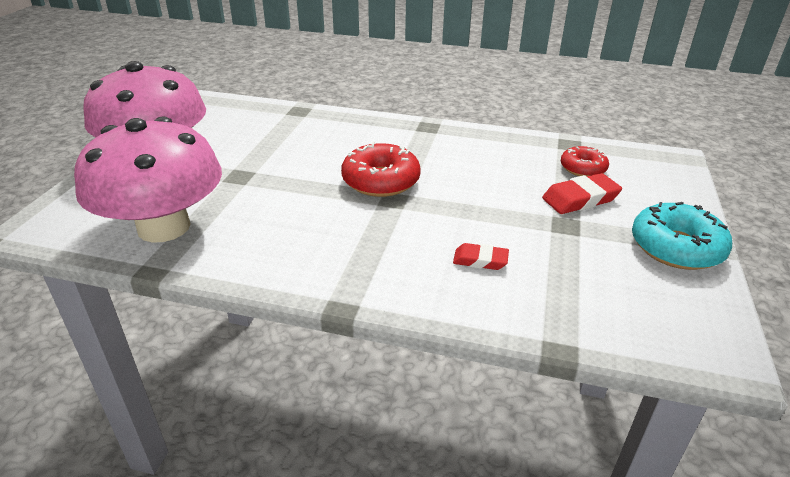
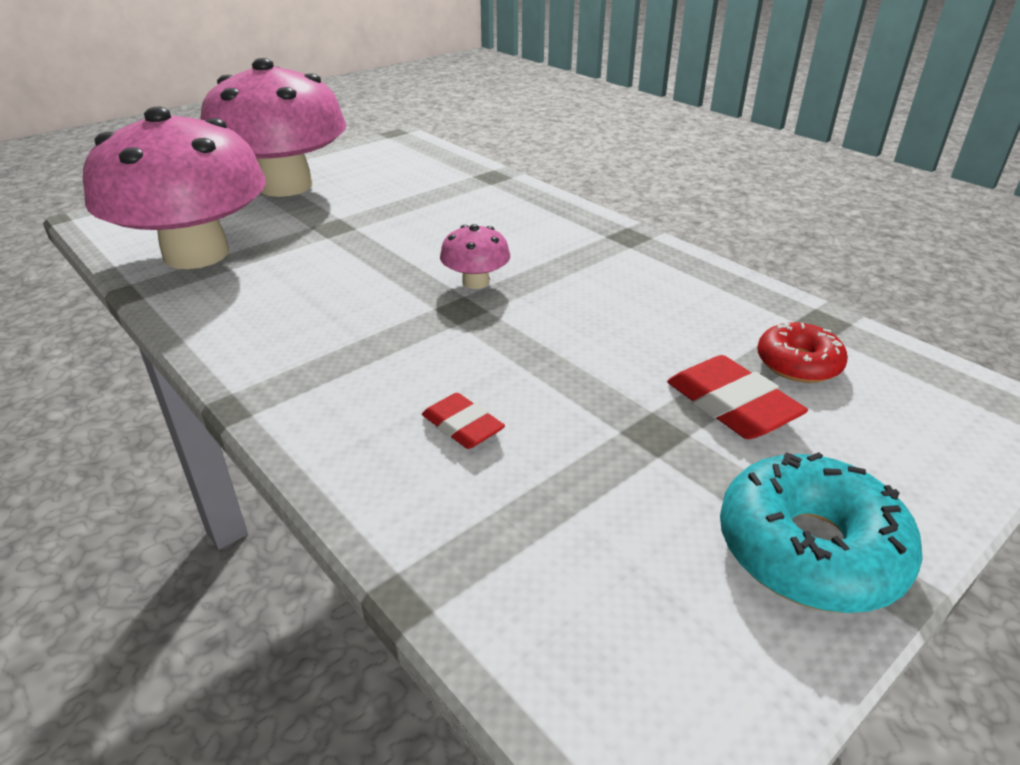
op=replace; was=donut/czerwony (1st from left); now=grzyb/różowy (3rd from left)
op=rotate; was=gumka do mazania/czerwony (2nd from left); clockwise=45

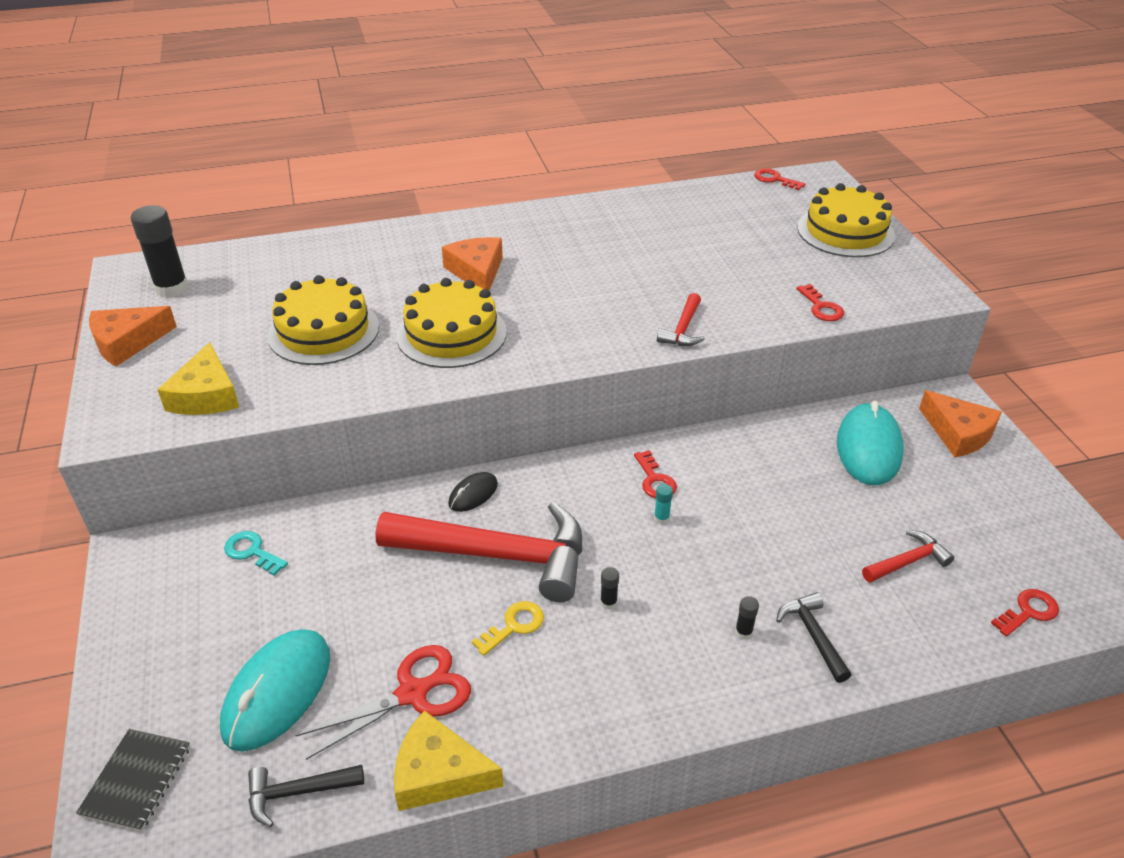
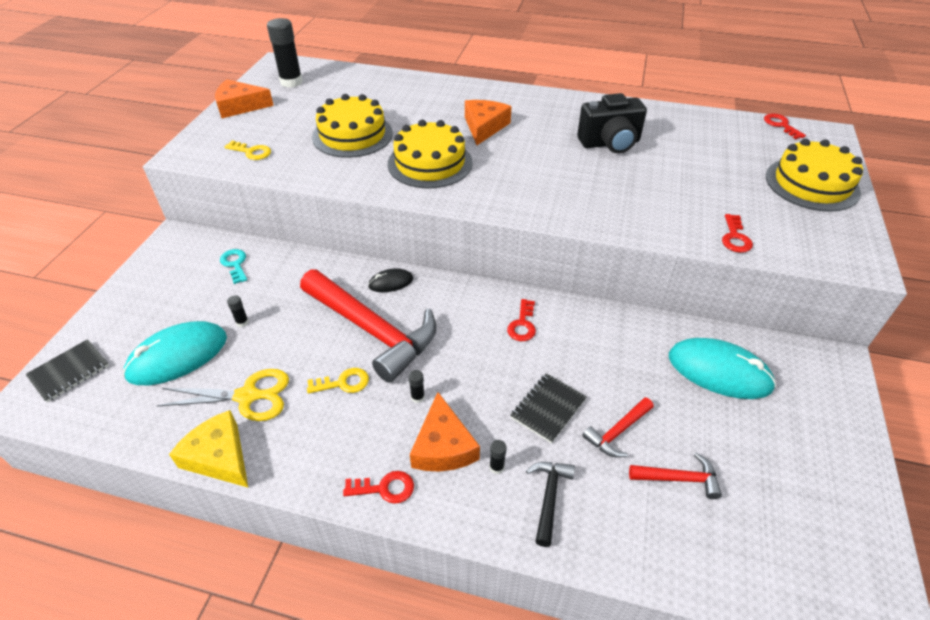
op=replace; was=ser/żółty (1st from left); now=klucz/żółty (1st from left)
op=delete; was=młotek/czarny (1st from left)
op=recolor; was=nożyczki/czerwony; now=nożyczki/żółty
op=delete; was=klej w sztyfcie/turkusowy
op=move; was=młotek/czerwony (2nd from left)
op=rotate; was=myszka/turkusowy (2nd from left); clockwise=75
op=move; was=ser/pomarańczowy (3rd from left in the first image); now=ser/pomarańczowy (2nd from left)
op=move; was=klucz/czerwony (4th from left in the first image); now=klucz/czerwony (1st from left)
op=insert; now=klej w sztyfcie/czarny (1st from left)
op=insert; now=zeszyt/czarny (2nd from left)
op=insert; now=aparat fotograficzny/czarny

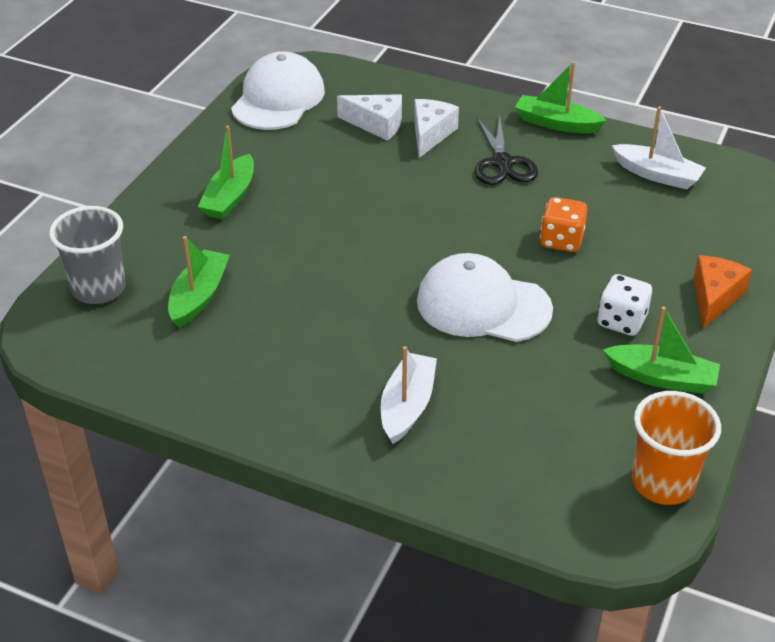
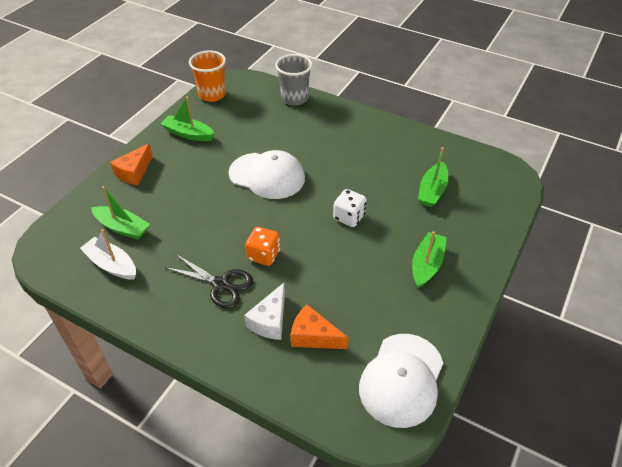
op=move; was=szklanka/szary
op=recolor; was=ser/biały (1st from left); now=ser/pomarańczowy (2nd from left)
op=delete; was=łódka/biały (1st from left)
op=rotate; was=nożyczki/czarny; clockwise=120
op=move; was=łódka/zielony (3rd from left in the first image); now=łódka/zielony (1st from left)
op=move; was=kostka do gry/pomarańczowy
op=move; was=kostka do gry/biały

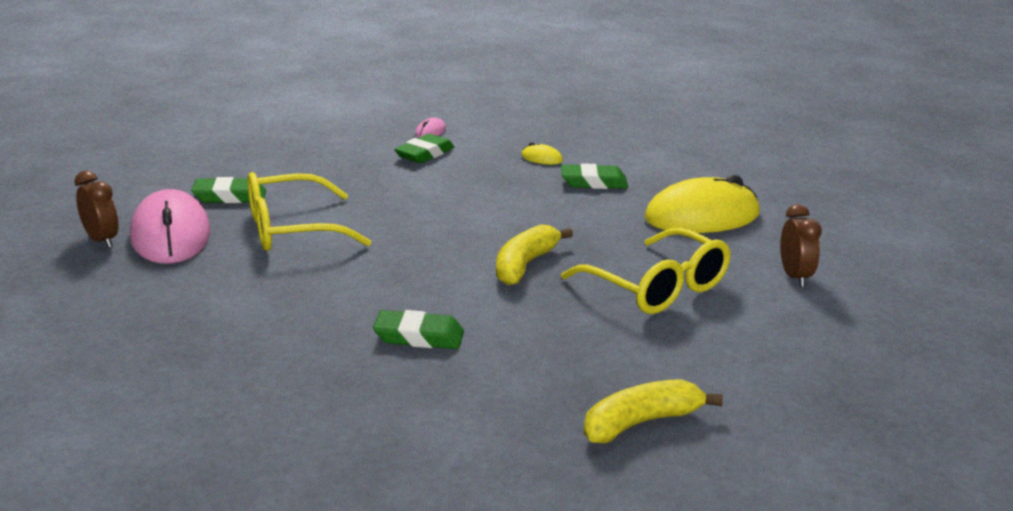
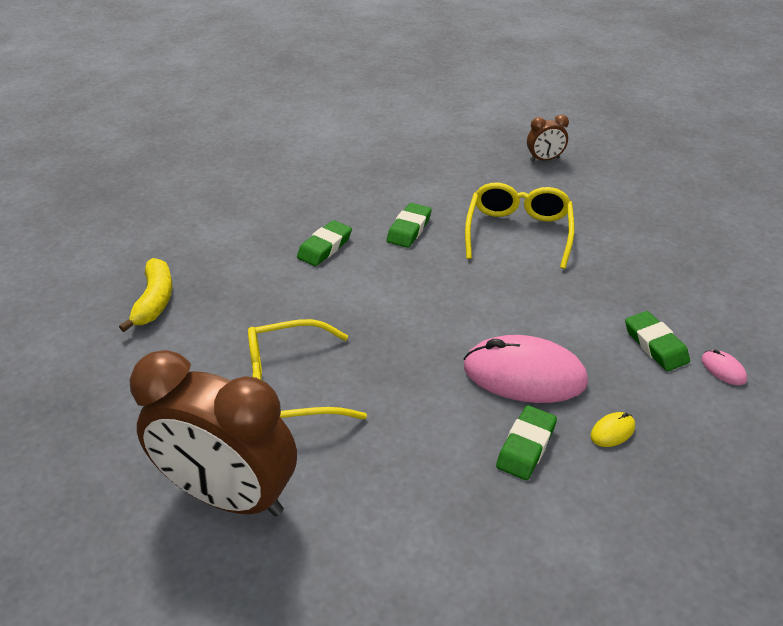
op=move; was=myszka/różowy (1st from left)
op=move; was=gumka do mazania/zielony (1st from left in the first image); now=gumka do mazania/zielony (2nd from left)
op=delete; was=banan/żółty (1st from left)
op=delete; was=myszka/żółty (2nd from left)
op=resize; was=budzik/brązowy (2nd from left in the first image); ratio=2.35

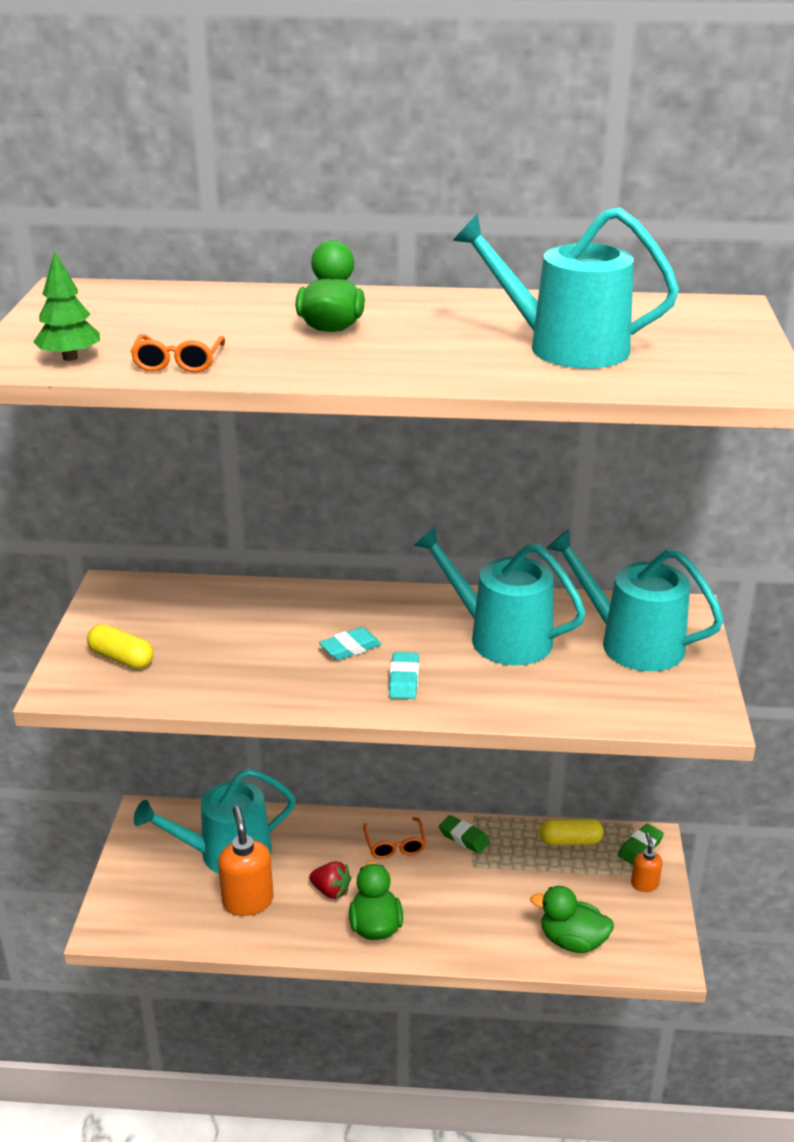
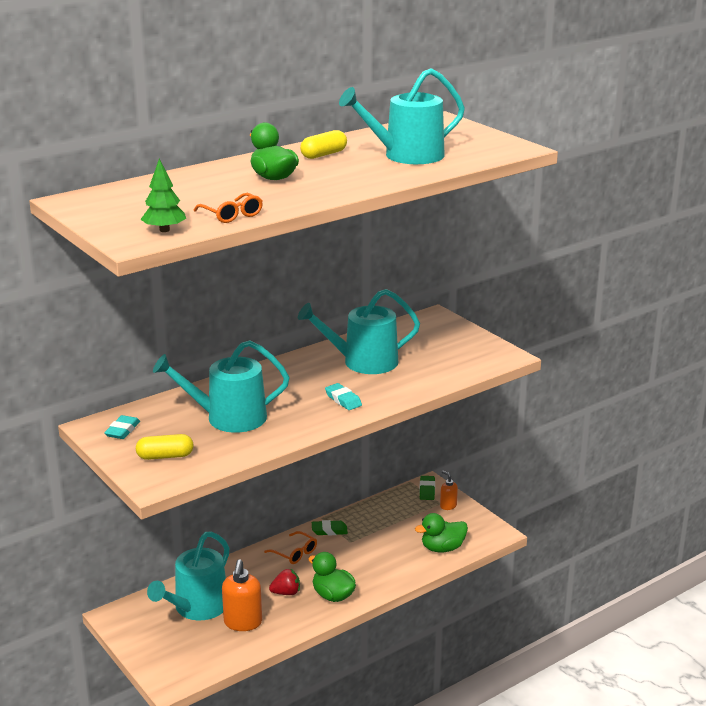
op=rotate; was=dozownik mydła/pomarańczowy (1st from left); clockwise=-120
op=move; was=gumka do mazania/turkusowy (1st from left)
op=move; was=kapsułka/żółty (2nd from left)
op=move; was=konewka/turkusowy (4th from left in the first image); now=konewka/turkusowy (2nd from left)

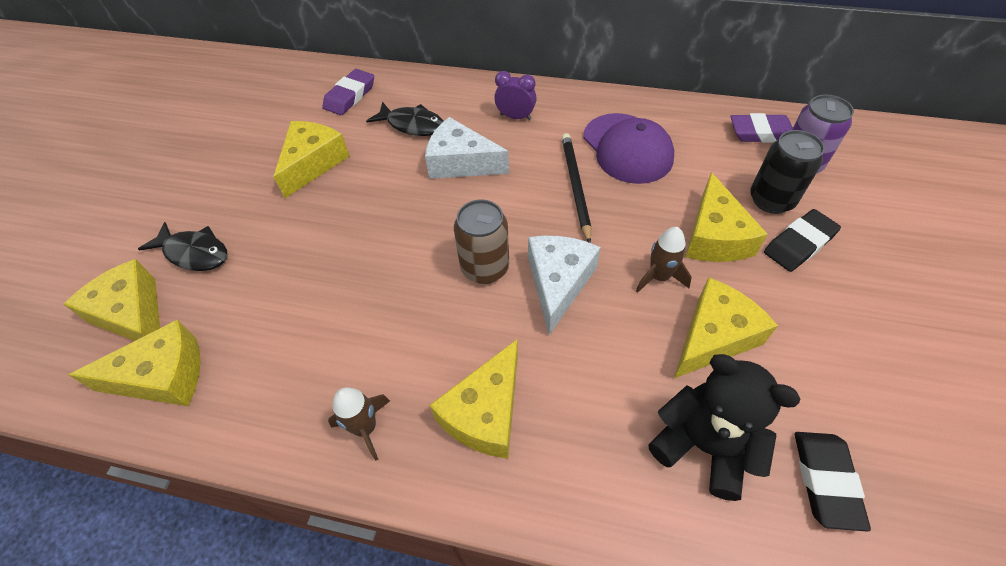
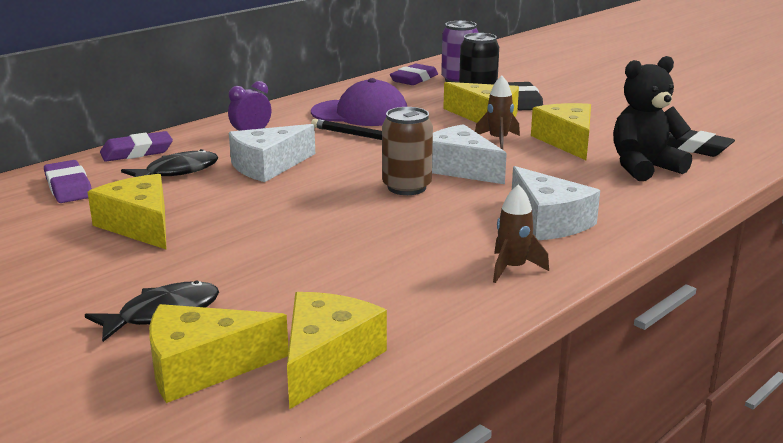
op=recolor; was=ser/żółty (4th from left); now=ser/biały (3rd from left)
op=insert; now=gumka do mazania/fioletowy (2nd from left)

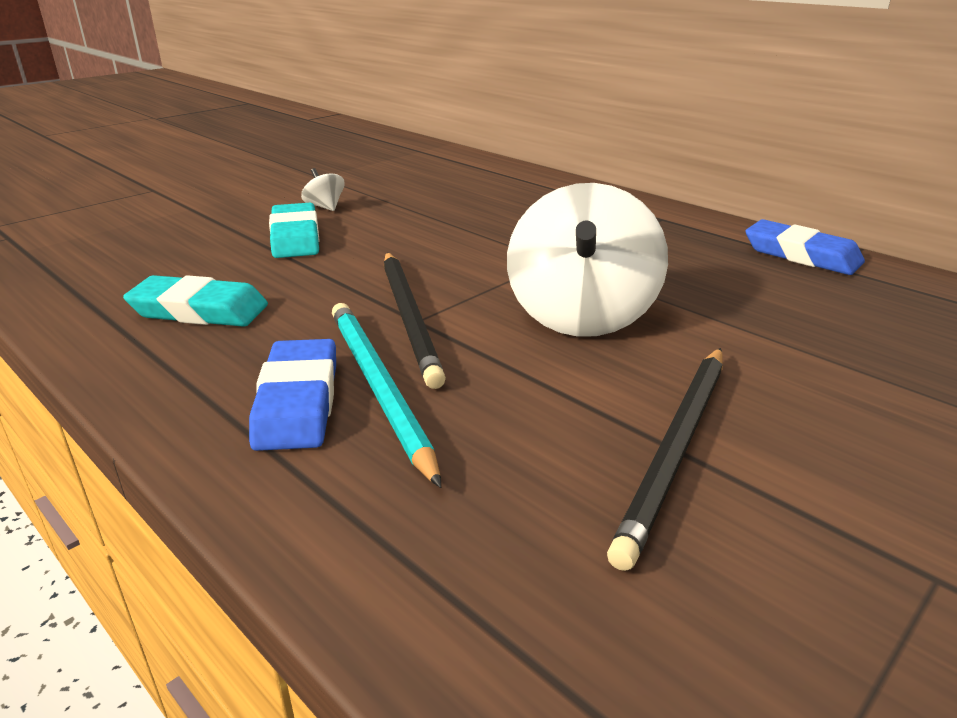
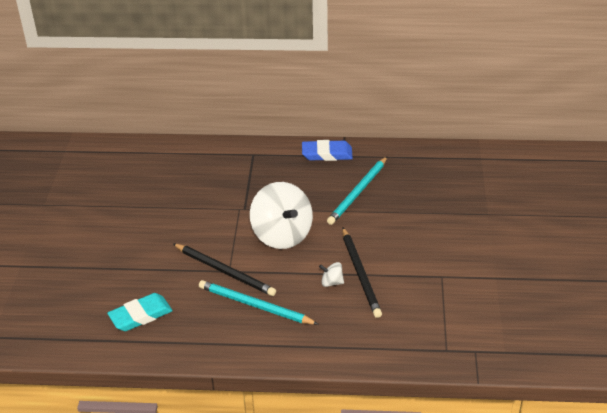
op=delete; was=gumka do mazania/niebieski (1st from left)
op=delete; was=gumka do mazania/turkusowy (2nd from left)
op=move; was=bączek/biały (1st from left in the first image); now=bączek/biały (2nd from left)
op=insert; now=ołówek/turkusowy (2nd from left)

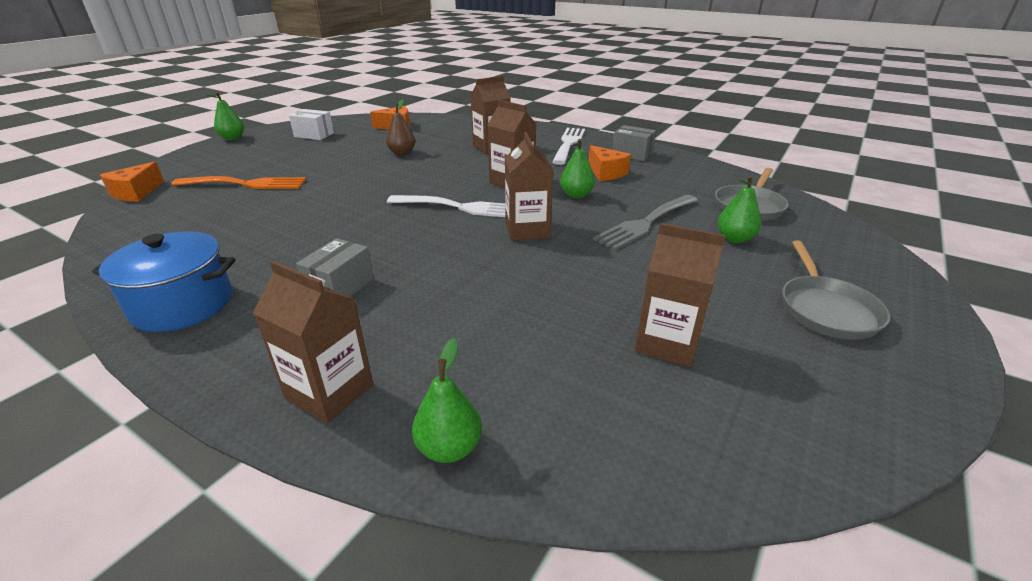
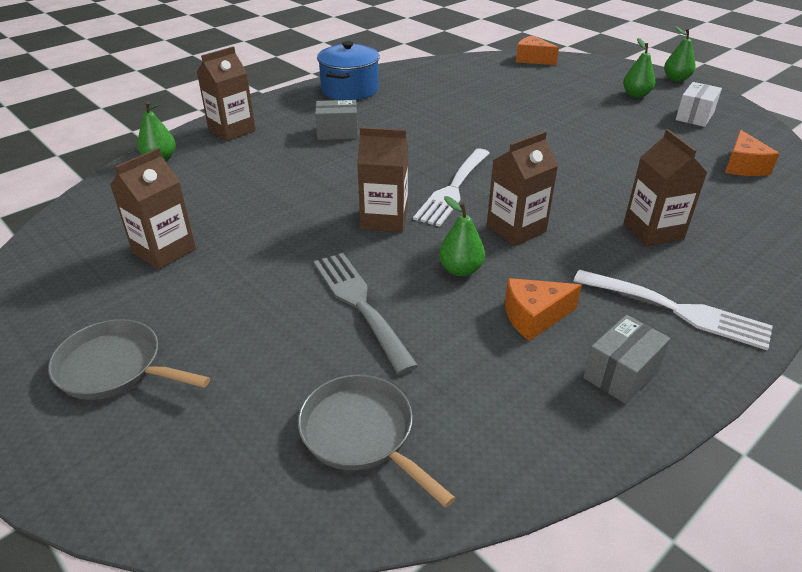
op=delete; was=widelec/pomarańczowy
op=rotate; was=pudełko/szary (1st from left); clockwise=-45
op=delete; was=gruszka/brązowy
op=move; was=gruszka/zielony (4th from left in the first image); now=gruszka/zielony (3rd from left)

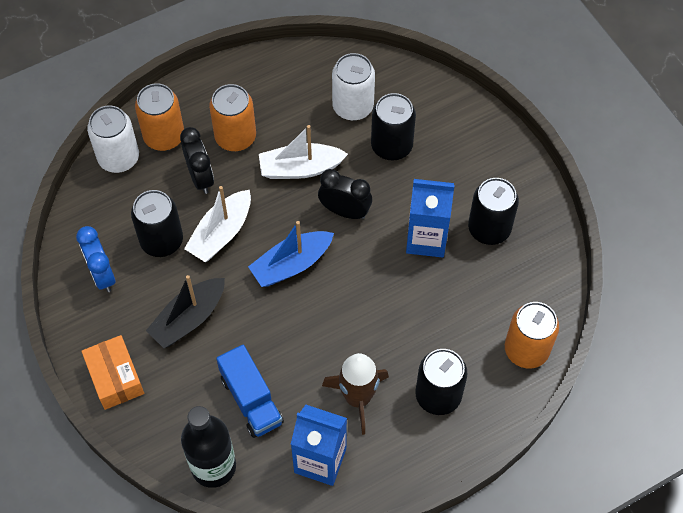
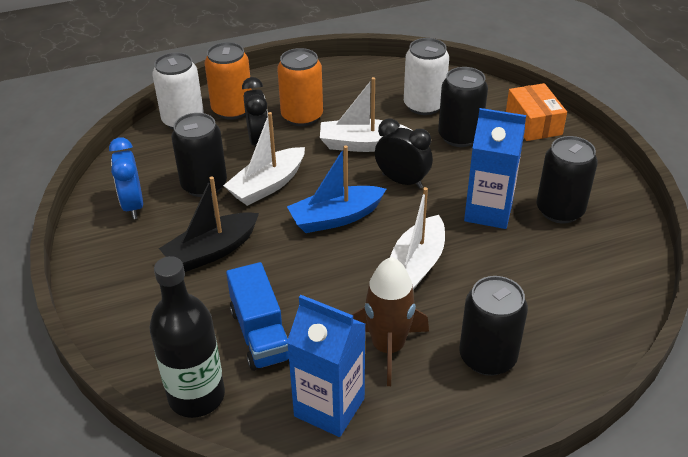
op=move; was=pudełko/pomarańczowy
op=delete; was=puszka/pomarańczowy (3rd from left)
op=insert; now=łódka/biały (3rd from left)

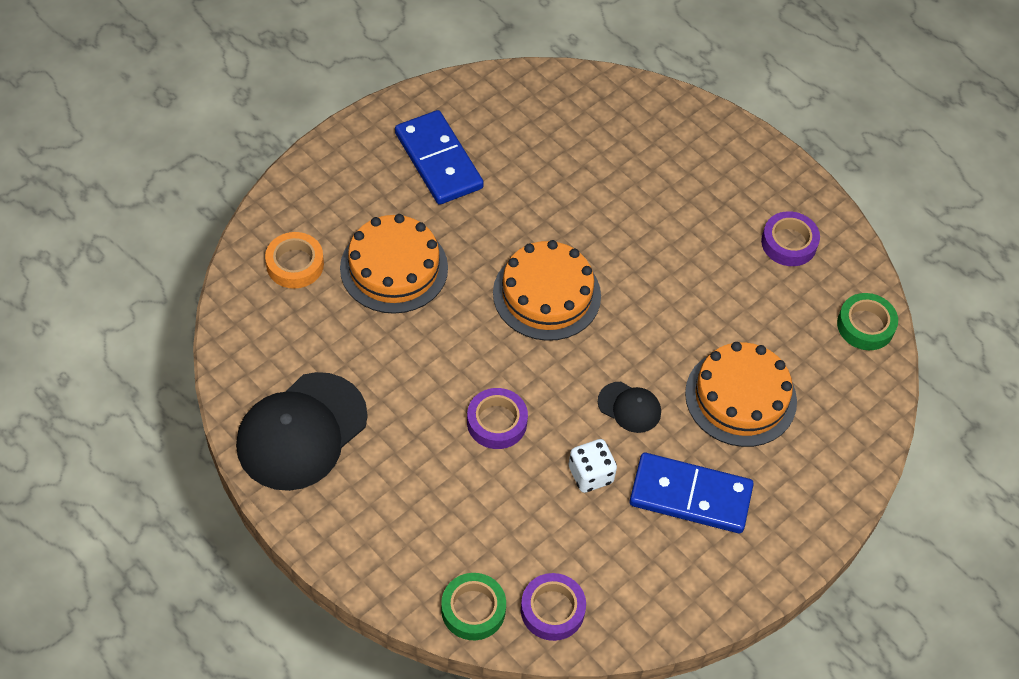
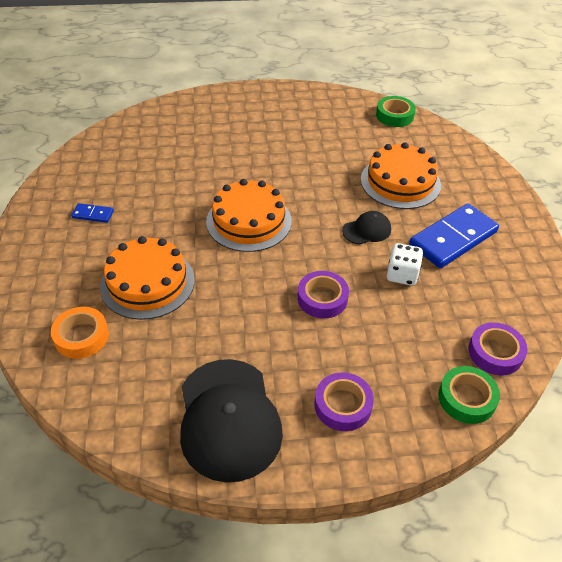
op=resize; was=kostka domina/niebieski (1st from left); ratio=0.45
op=move; was=taśma klejąca/fioletowy (3rd from left in the first image); now=taśma klejąca/fioletowy (2nd from left)

